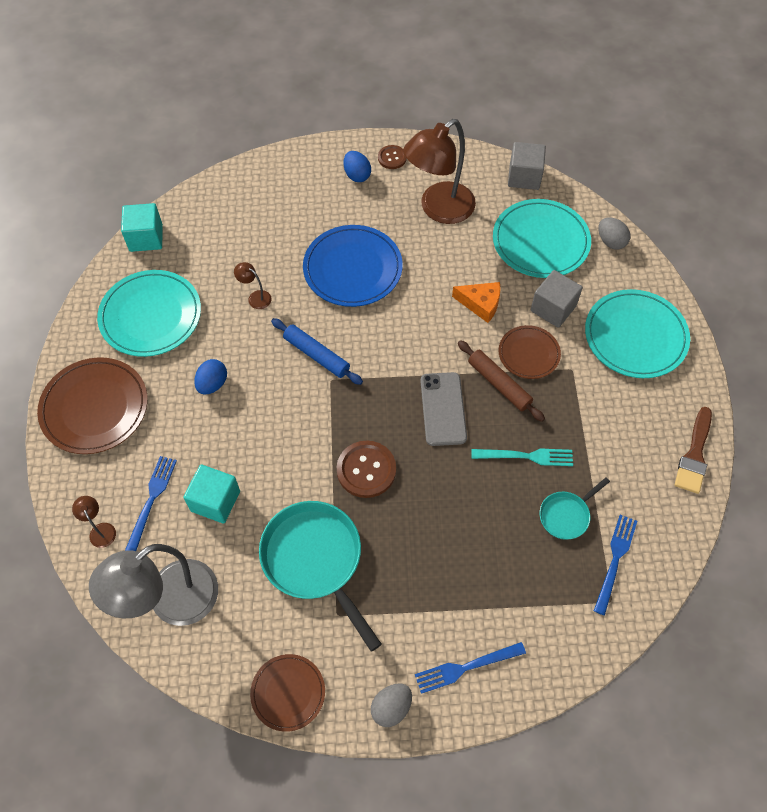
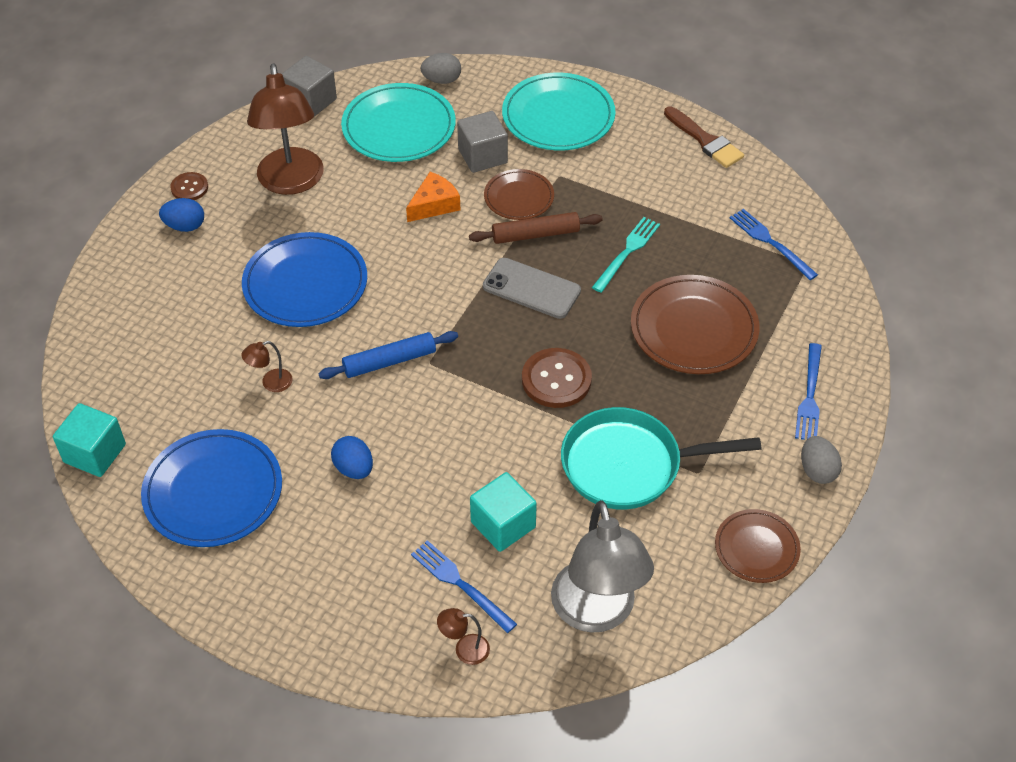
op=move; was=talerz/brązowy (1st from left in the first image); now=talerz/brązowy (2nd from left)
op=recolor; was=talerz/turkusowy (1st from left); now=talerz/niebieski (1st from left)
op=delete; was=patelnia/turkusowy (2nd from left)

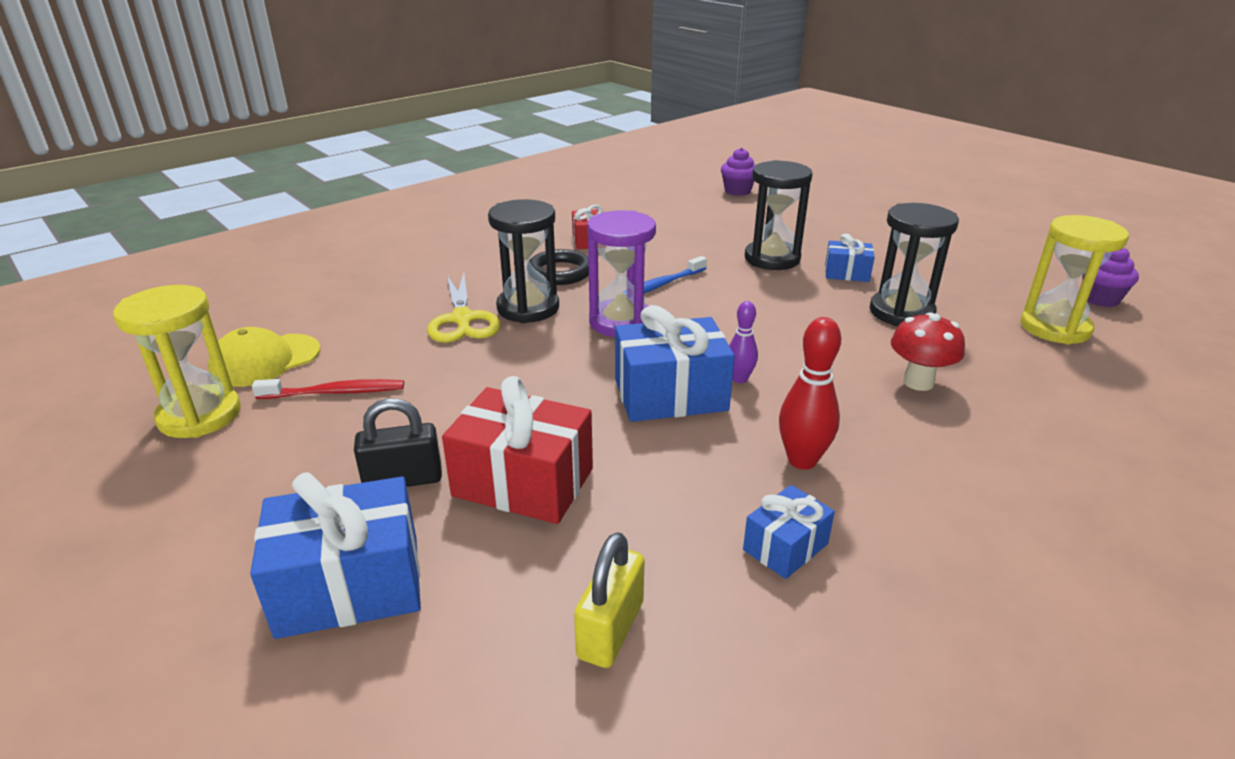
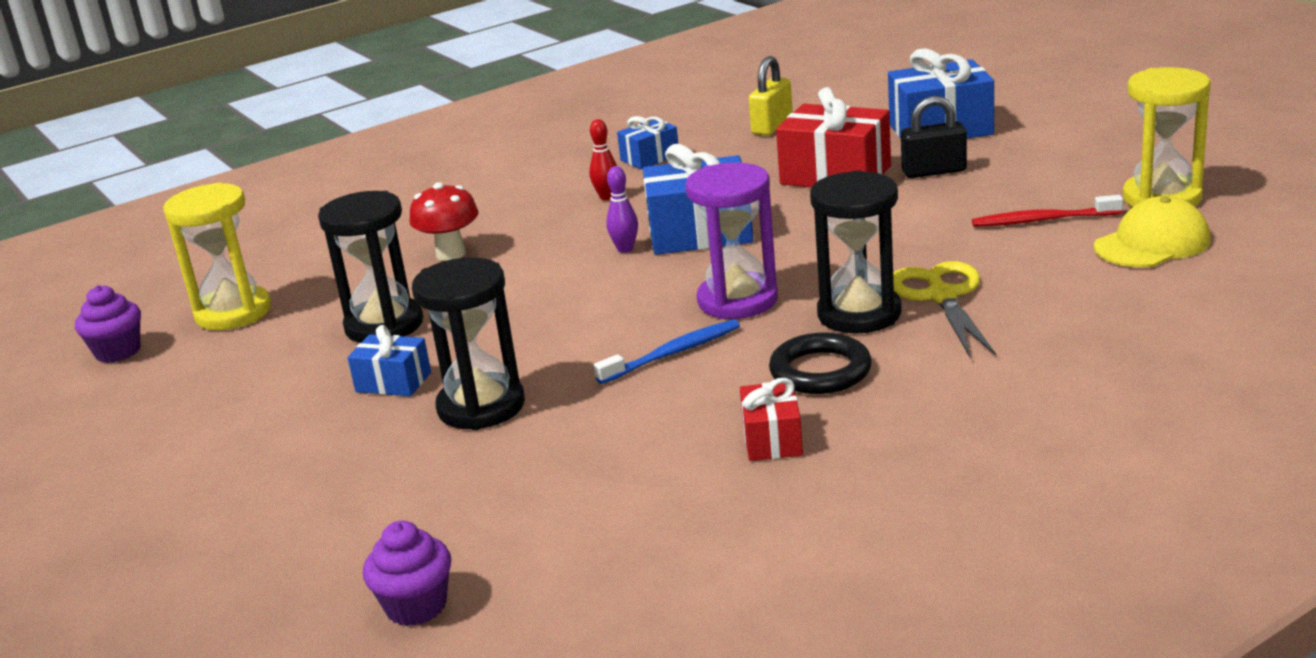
op=resize; was=kręgiel/czerwony; ratio=0.62

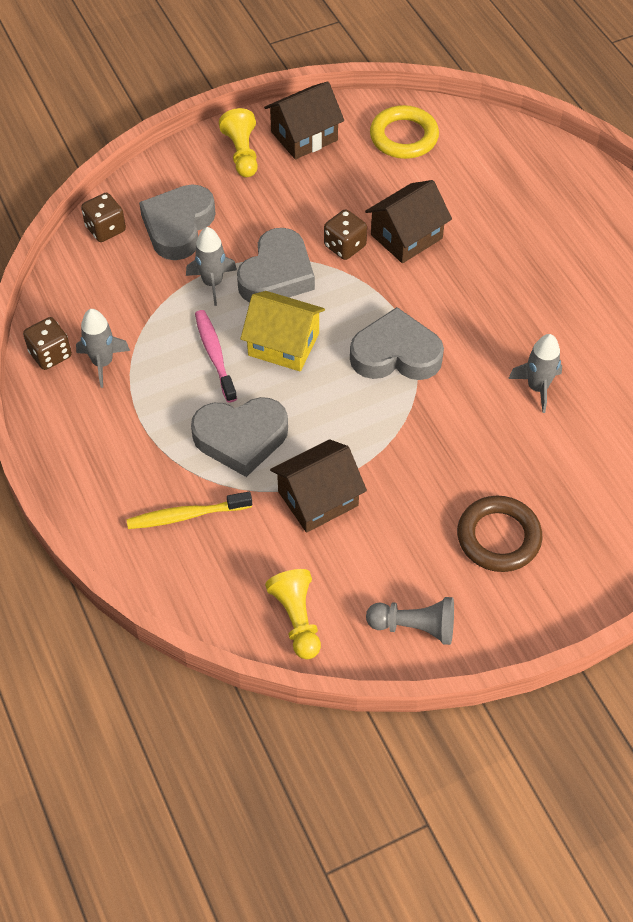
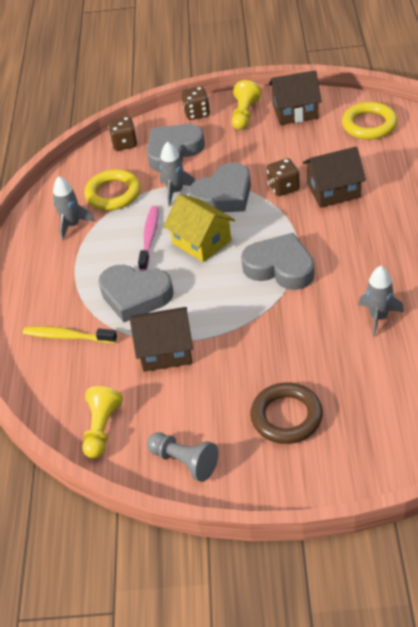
op=move; was=kostka do gry/brązowy (1st from left in the first image); now=kostka do gry/brązowy (2nd from left)
op=insert; now=pierścień/żółty (1st from left)

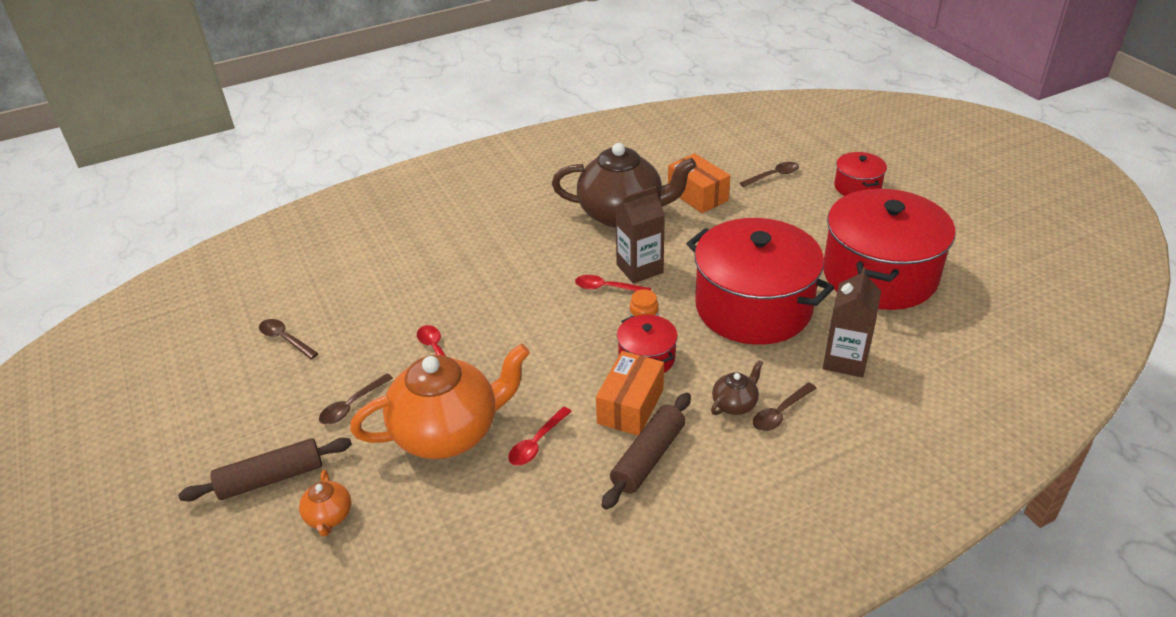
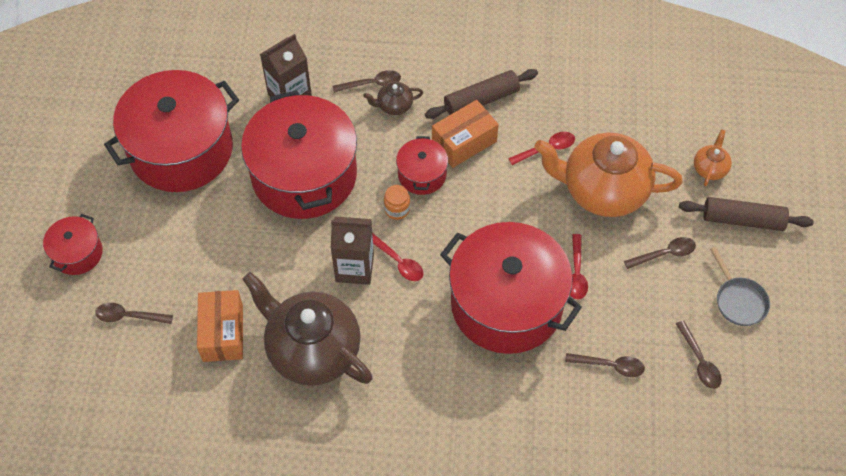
op=insert; now=garnek/czerwony (5th from left)
op=insert; now=łyżka/brązowy (3rd from left)
op=insert; now=patelnia/szary

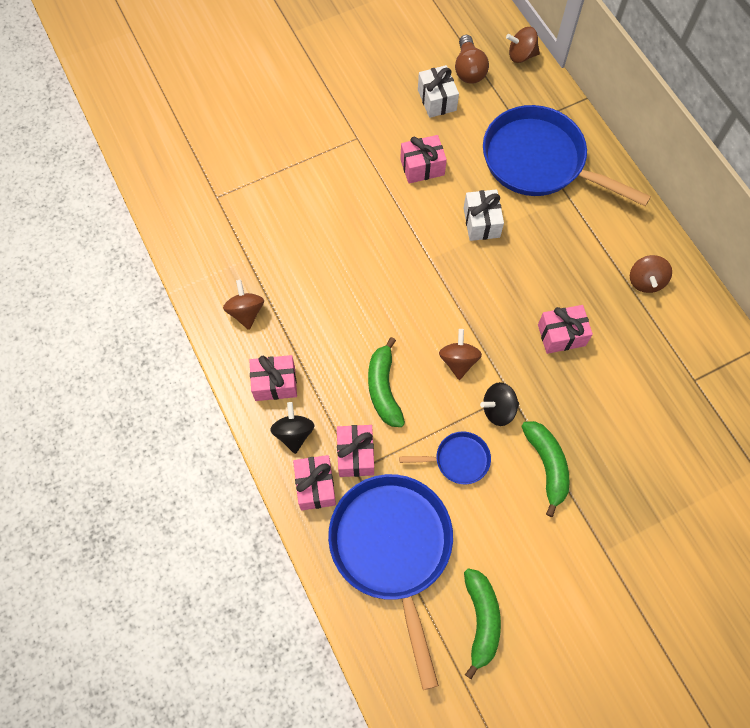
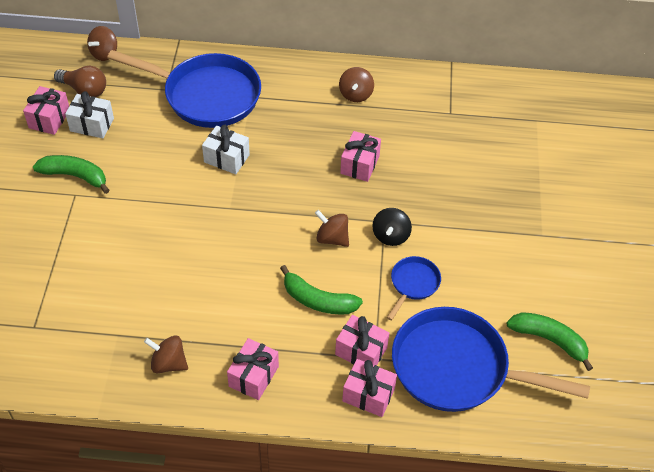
op=delete; was=bączek/czarny (1st from left)
op=move; was=prezent/różowy (4th from left in the first image); now=prezent/różowy (1st from left)
op=rotate; was=patelnia/niebieski (3rd from left in the first image); clockwise=-135
op=move; was=banan/zielony (3rd from left in the first image); now=banan/zielony (1st from left)
op=rotate; was=bączek/brązowy (4th from left); clockwise=60

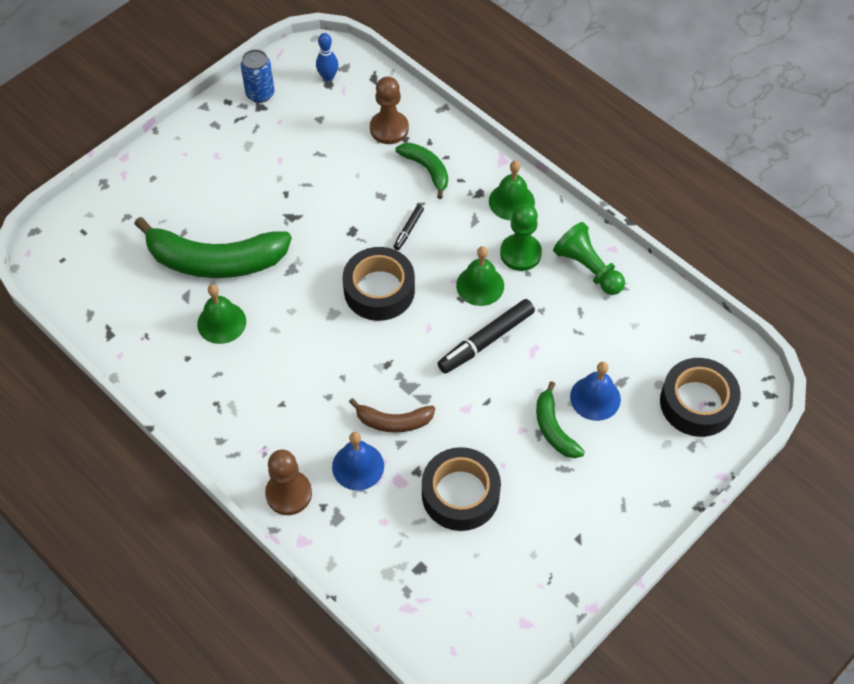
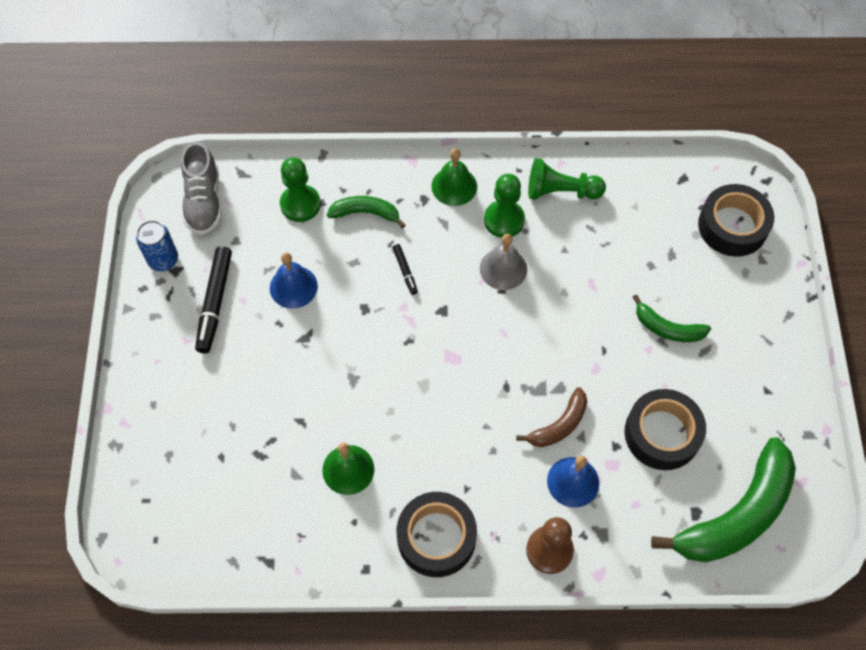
op=move; was=banan/zielony (1st from left in the first image); now=banan/zielony (3rd from left)
op=replace; was=kręgiel/niebieski; now=but/szary
op=move; was=taśma klejąca/czarny (1st from left)
op=recolor; was=pionek/brązowy (2nd from left); now=pionek/zielony (1st from left)
op=move; was=flamaster/czarny (2nd from left in the first image); now=flamaster/czarny (1st from left)
op=recolor; was=dzwonek/zielony (2nd from left); now=dzwonek/szary
op=move; was=dzwonek/niebieski (2nd from left in the first image); now=dzwonek/niebieski (1st from left)

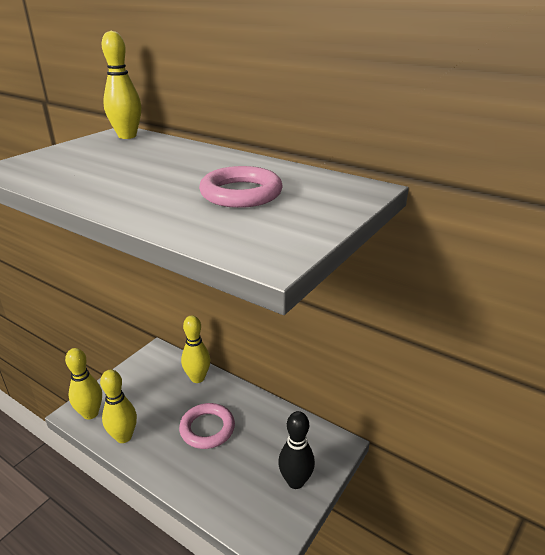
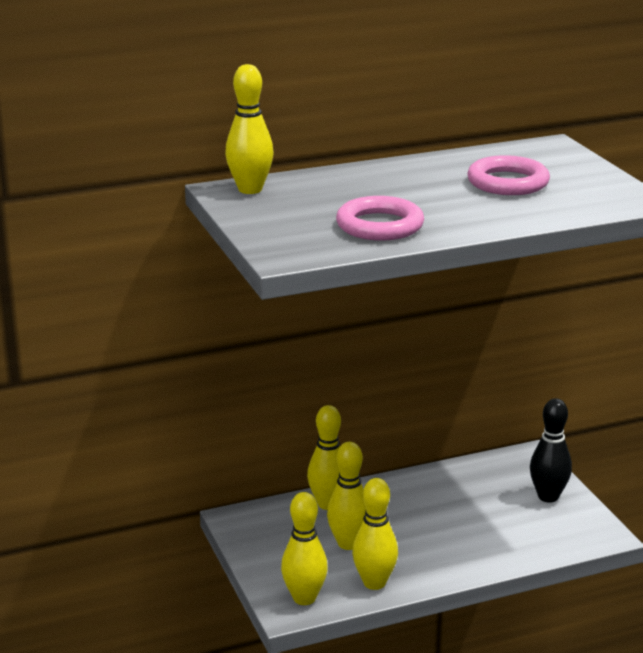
op=move; was=pierścień/różowy (1st from left)
op=insert; now=kręgiel/żółty (4th from left)

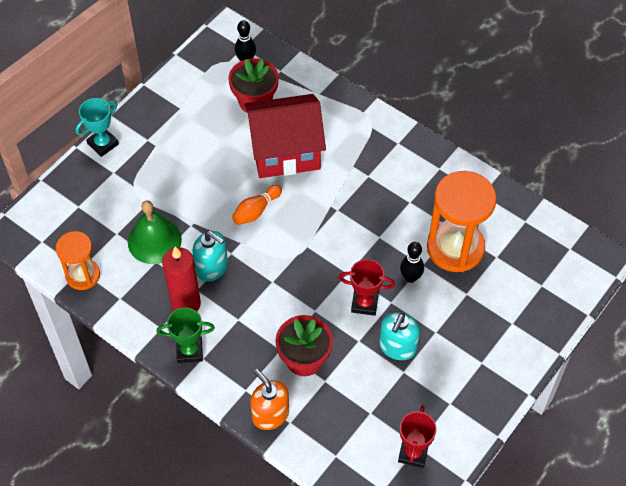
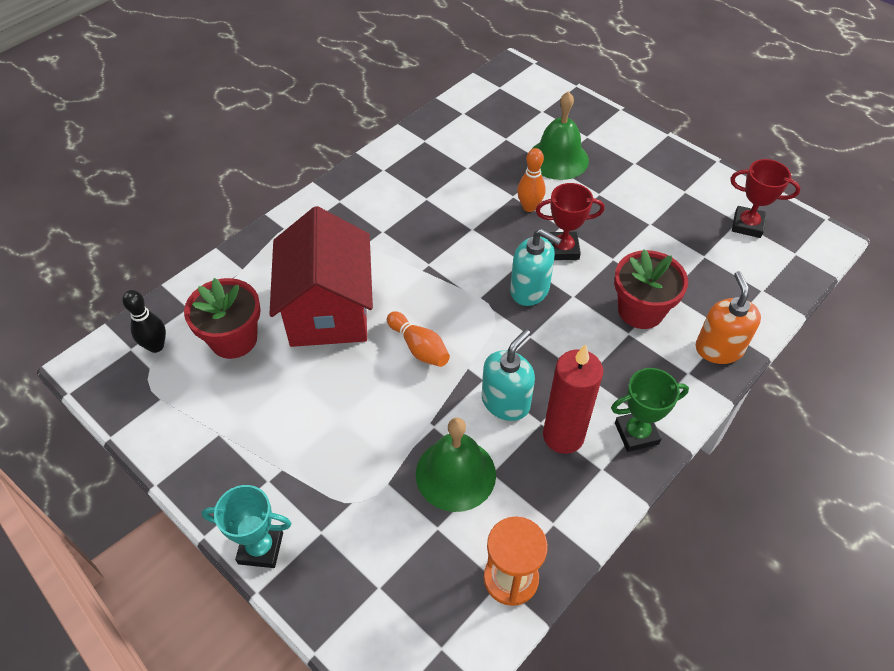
op=rotate; was=puchar/turkusowy; clockwise=-45
op=rotate; was=puchar/zielony; clockwise=75
op=rotate; was=dozownik mydła/pomarańczowy; clockwise=120
op=rotate; was=puchar/czerwony (1st from left); clockwise=75
op=move; was=dozownik mydła/turkusowy (2nd from left)
op=recolor; was=kręgiel/czarny (2nd from left); now=kręgiel/pomarańczowy (2nd from left)
op=delete; was=klepsydra/pomarańczowy (2nd from left)
op=insert; now=dzwonek/zielony (2nd from left)

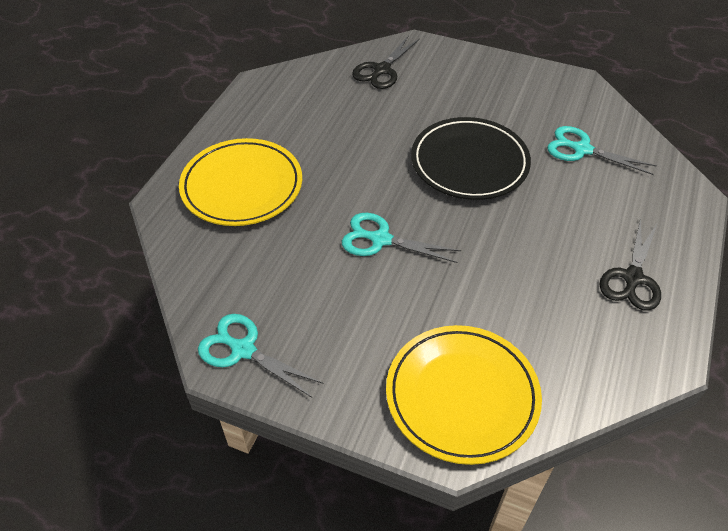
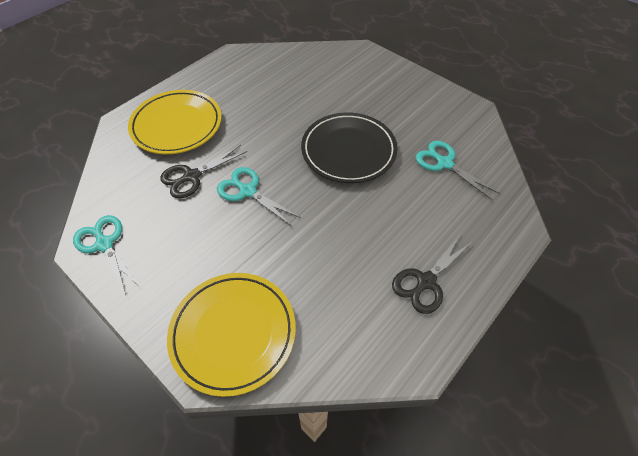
op=move; was=nożyczki/czarny (1st from left)

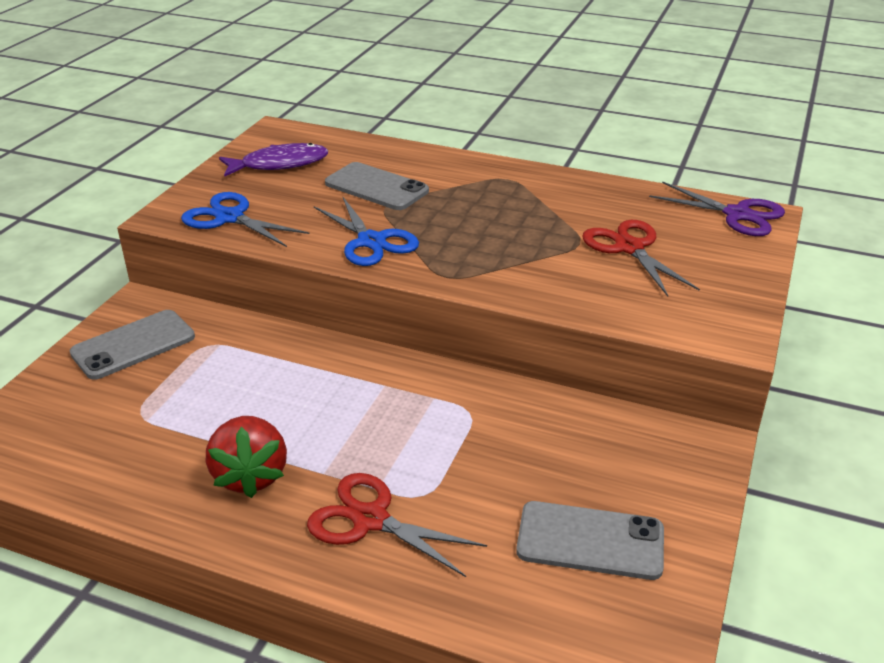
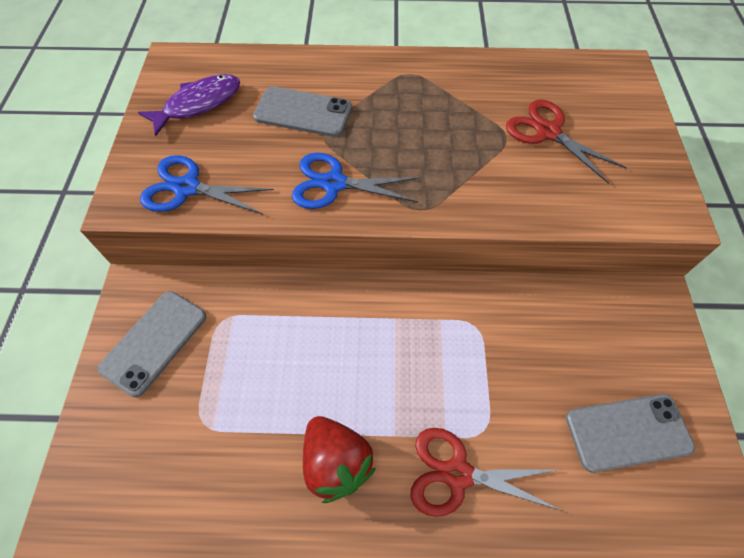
op=rotate; was=nożyczki/niebieski (2nd from left); clockwise=150
op=delete; was=nożyczki/fioletowy

